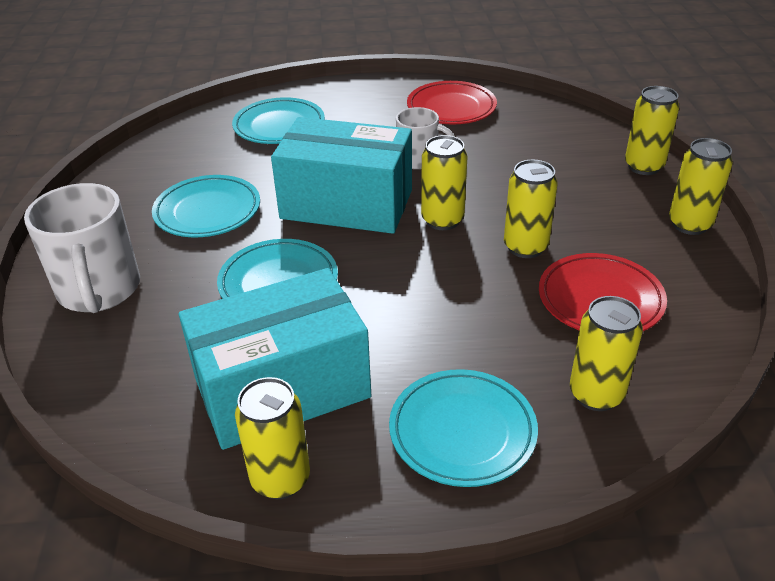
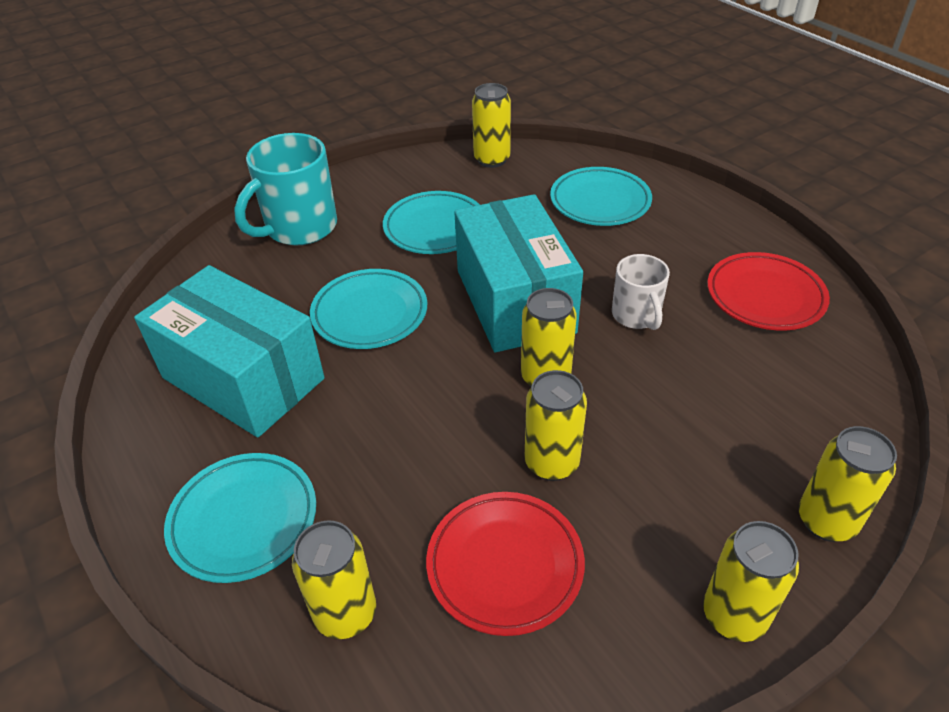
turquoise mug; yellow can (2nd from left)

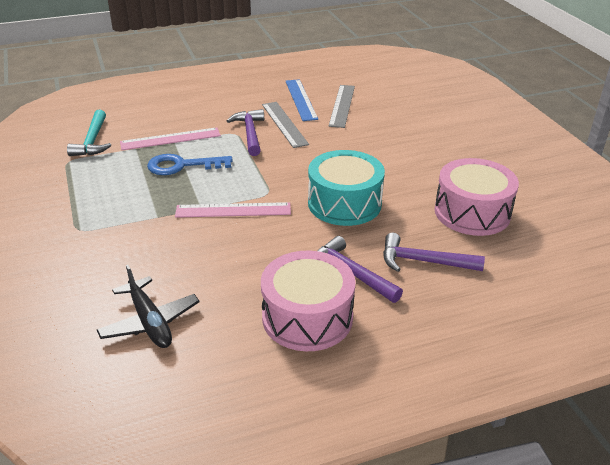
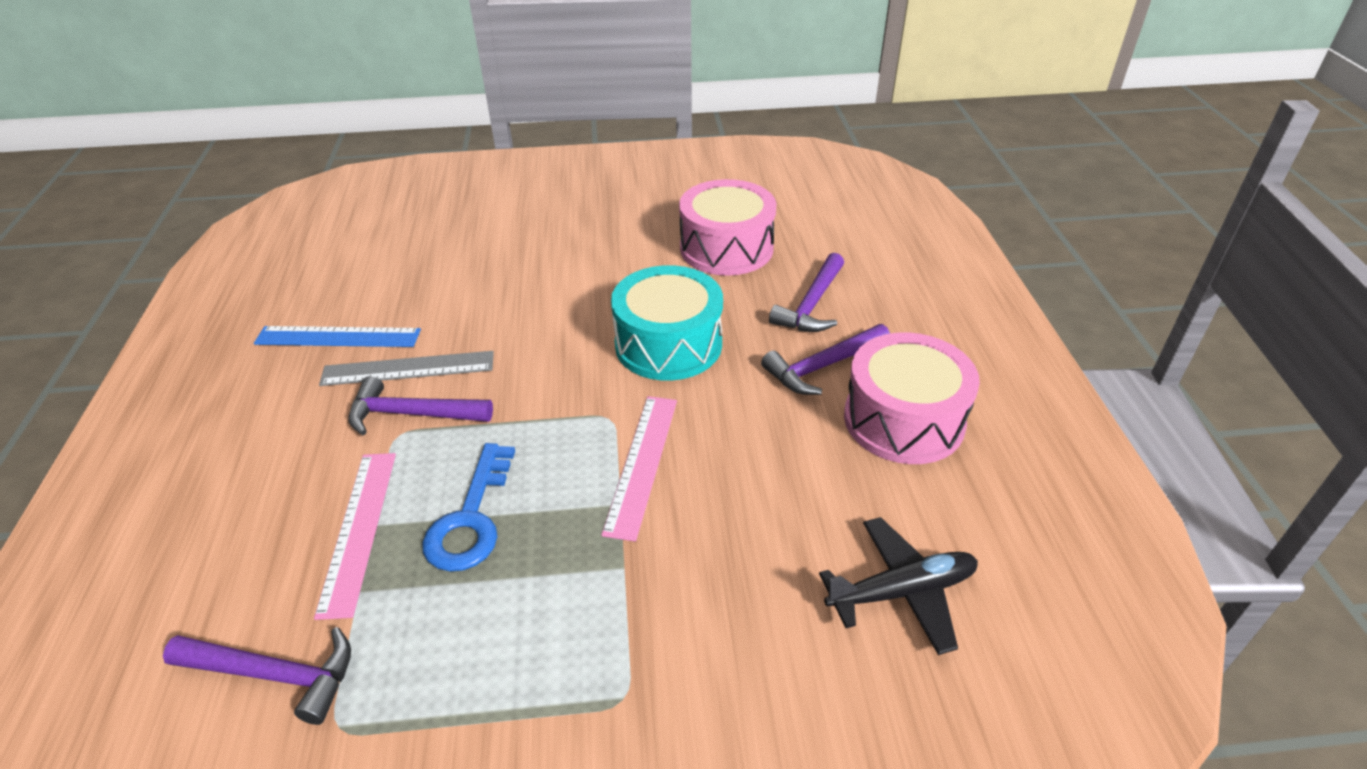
purple hammer (1st from left); grey ruler (2nd from left in the first image)

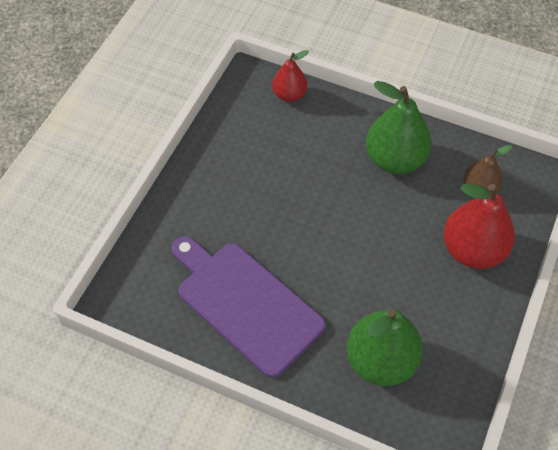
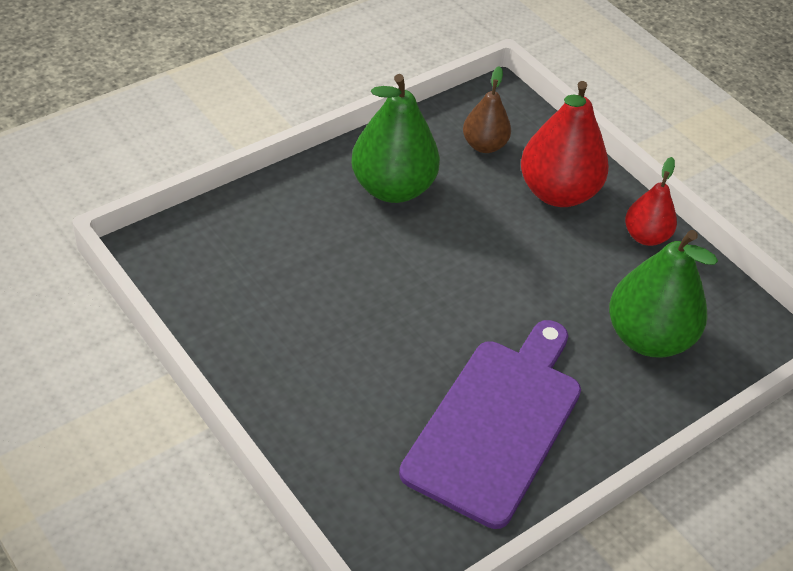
purple cutting board; red pear (2nd from left)

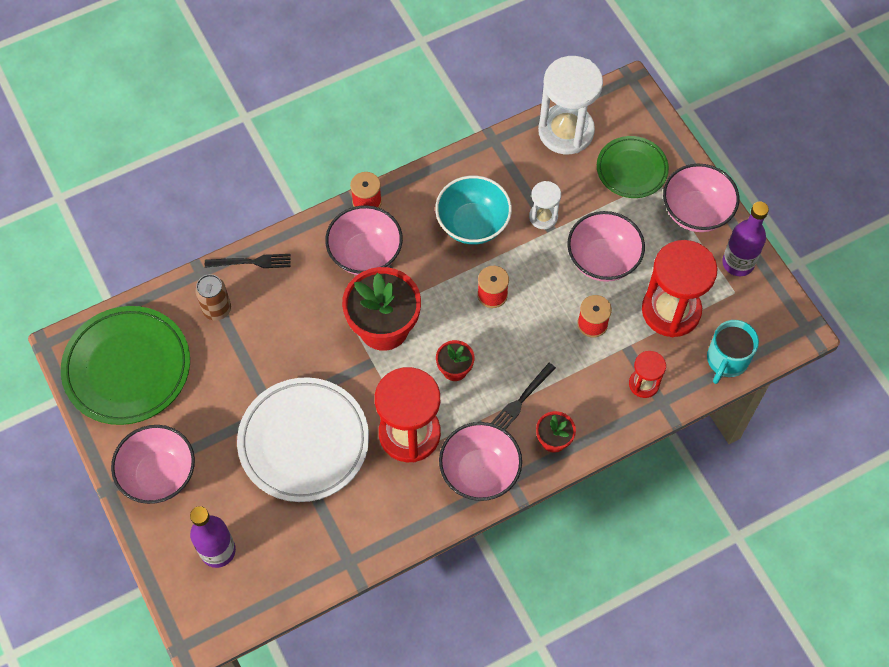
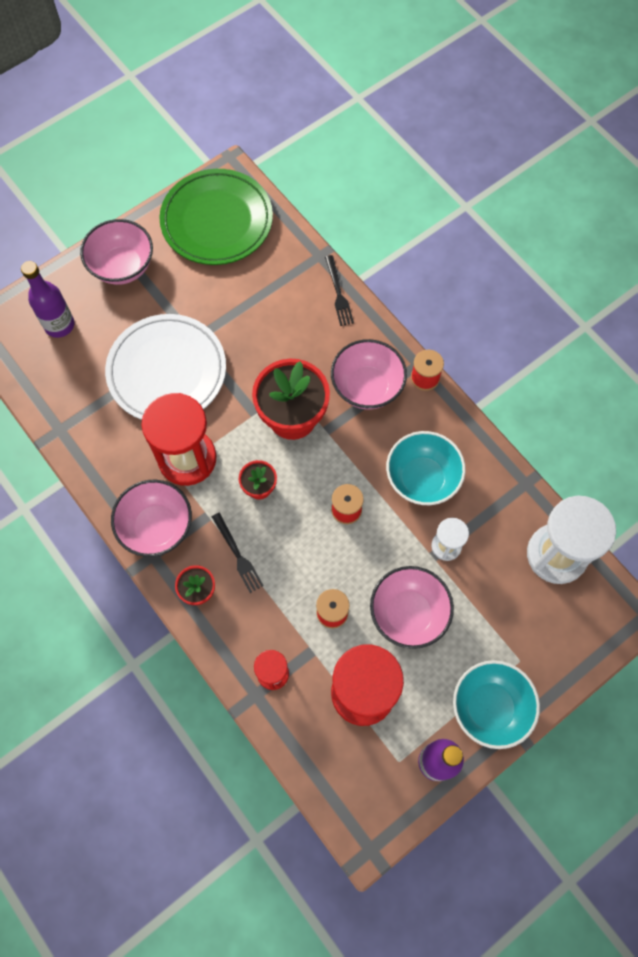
brown can; black fork (1st from left); green plate (2nd from left in the first image); turquoise bowl (2nd from left); turquoise mug

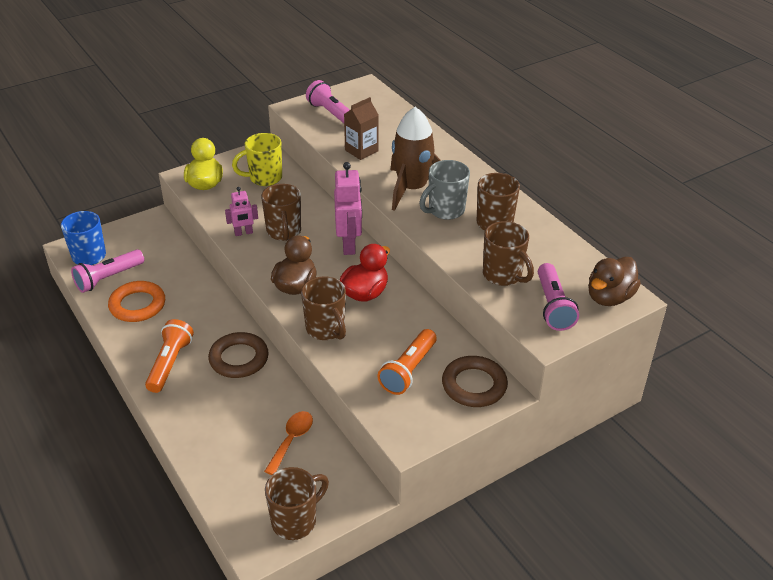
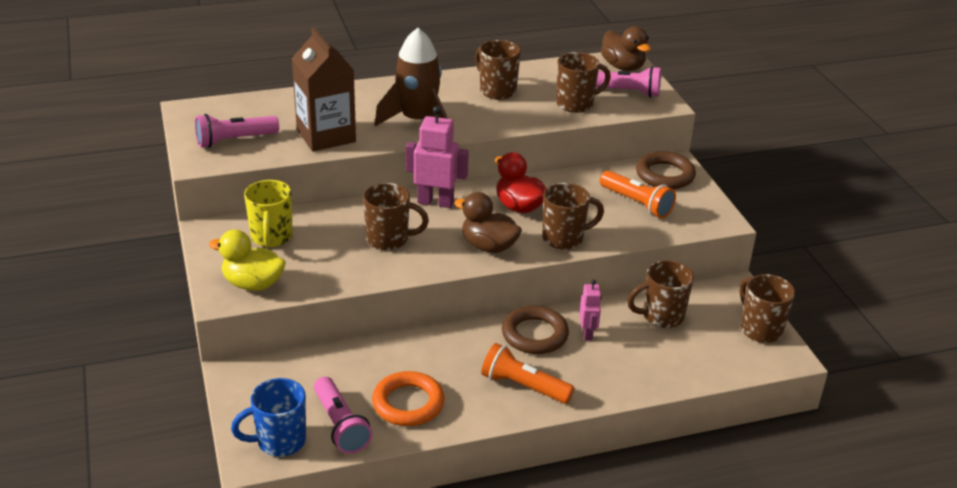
pink robot (2nd from left); brown mug (5th from left); brown carton; grey mug

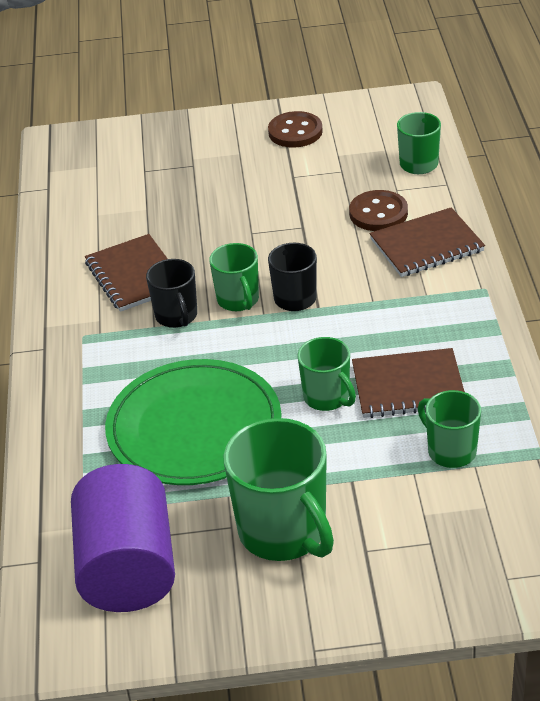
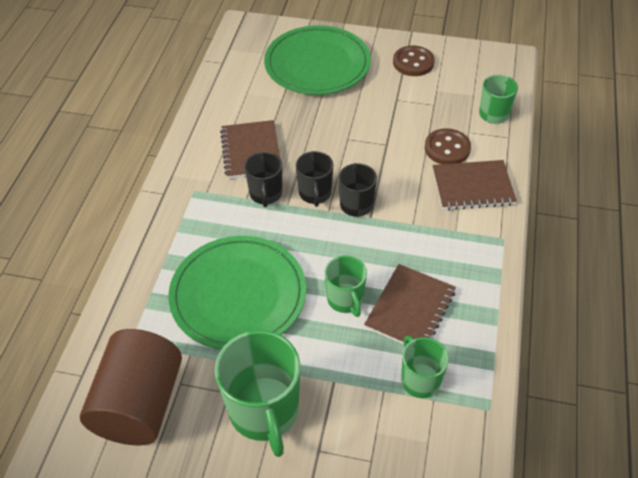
brown cylinder; black mug (2nd from left); brown notebook (2nd from left); green plate (2nd from left)

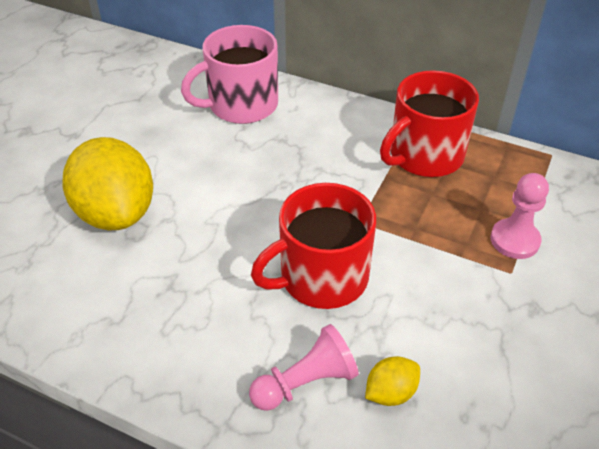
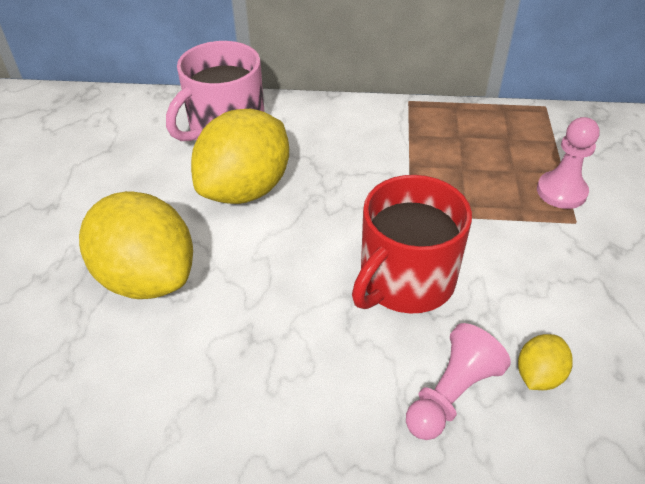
red mug (2nd from left in the first image); yellow lemon (2nd from left)

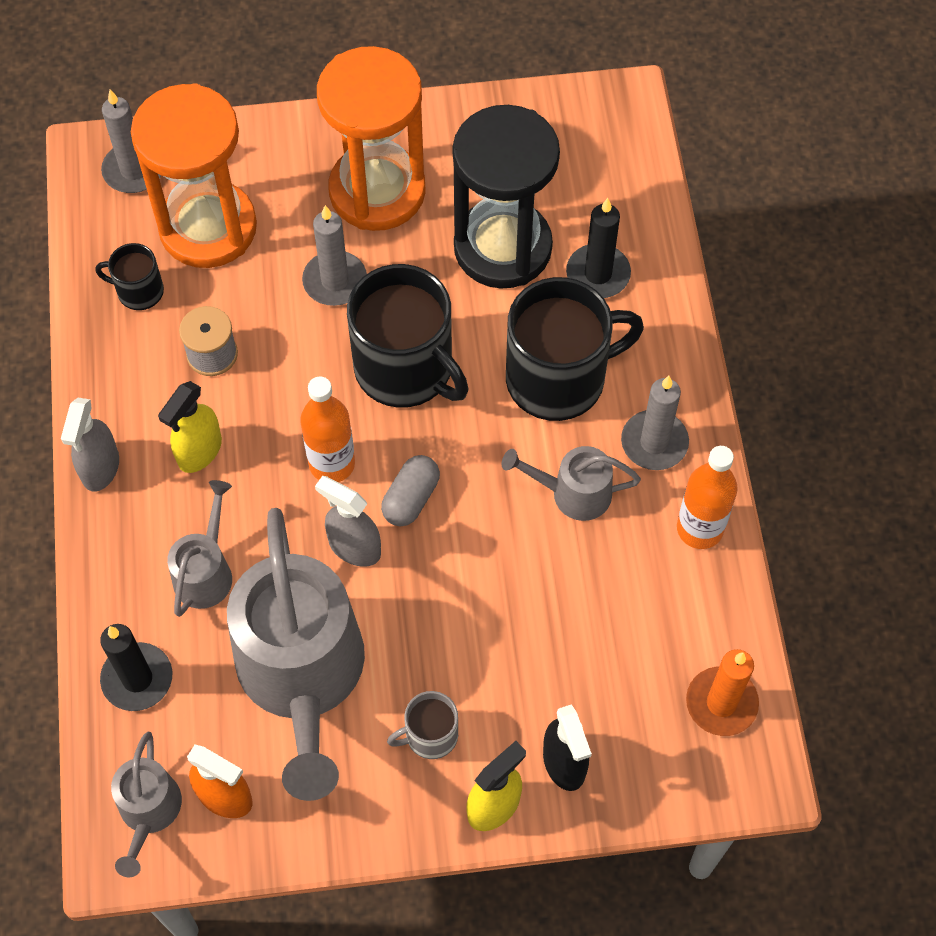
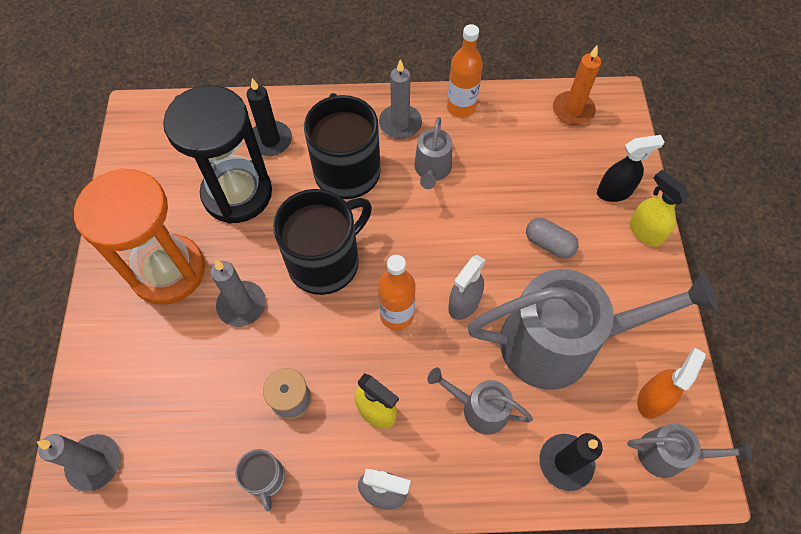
black mug (1st from left in the first image); orange hourglass (1st from left in the first image); grey capsule; grey mug

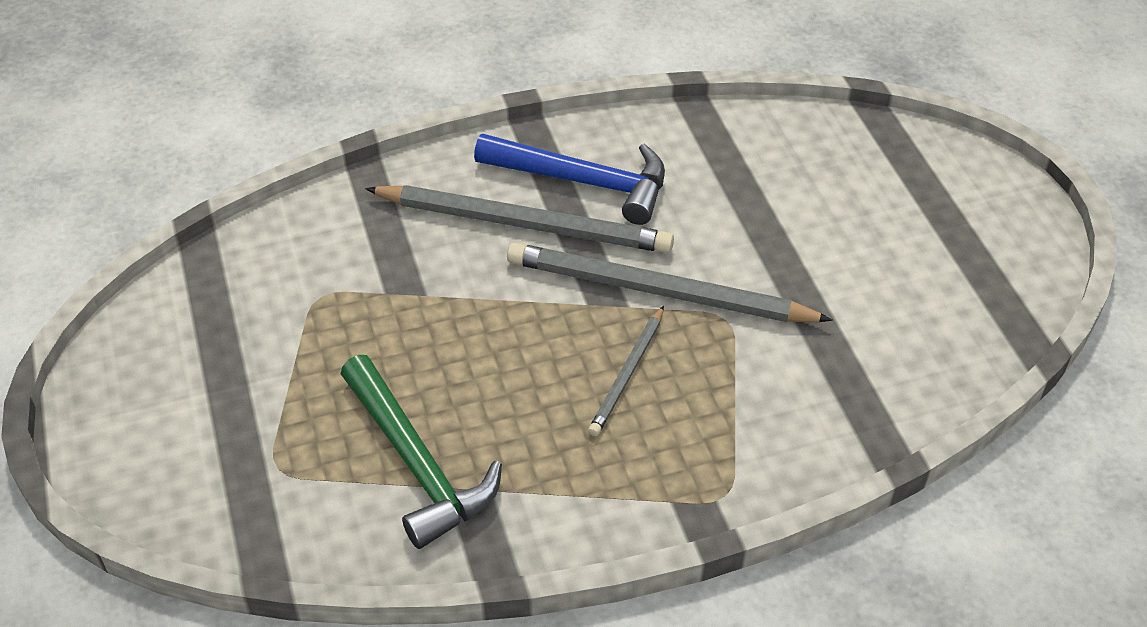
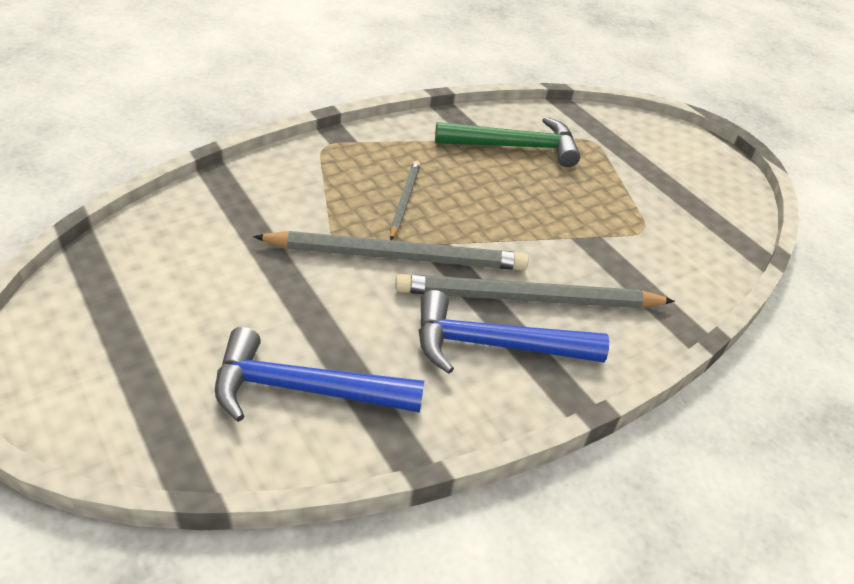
green hammer; blue hammer (1st from left)

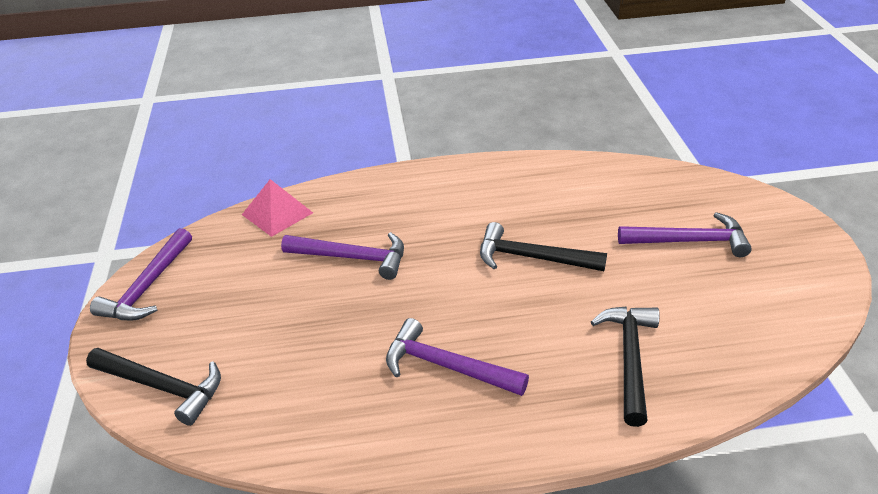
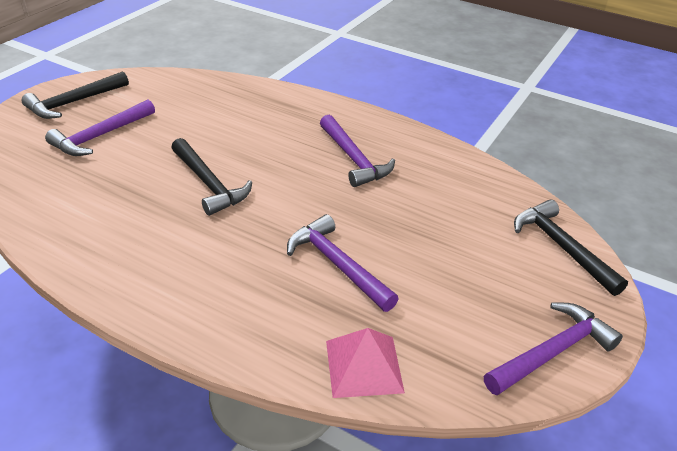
black hammer (1st from left); purple hammer (1st from left)

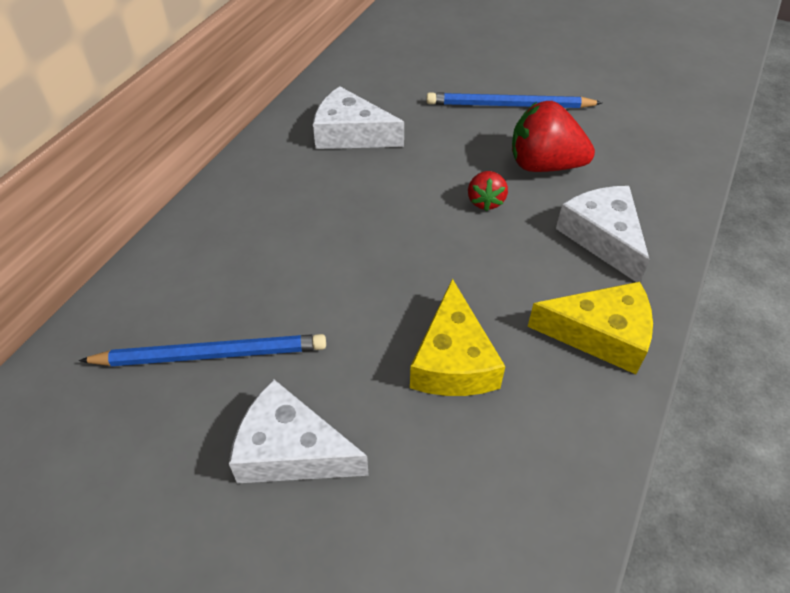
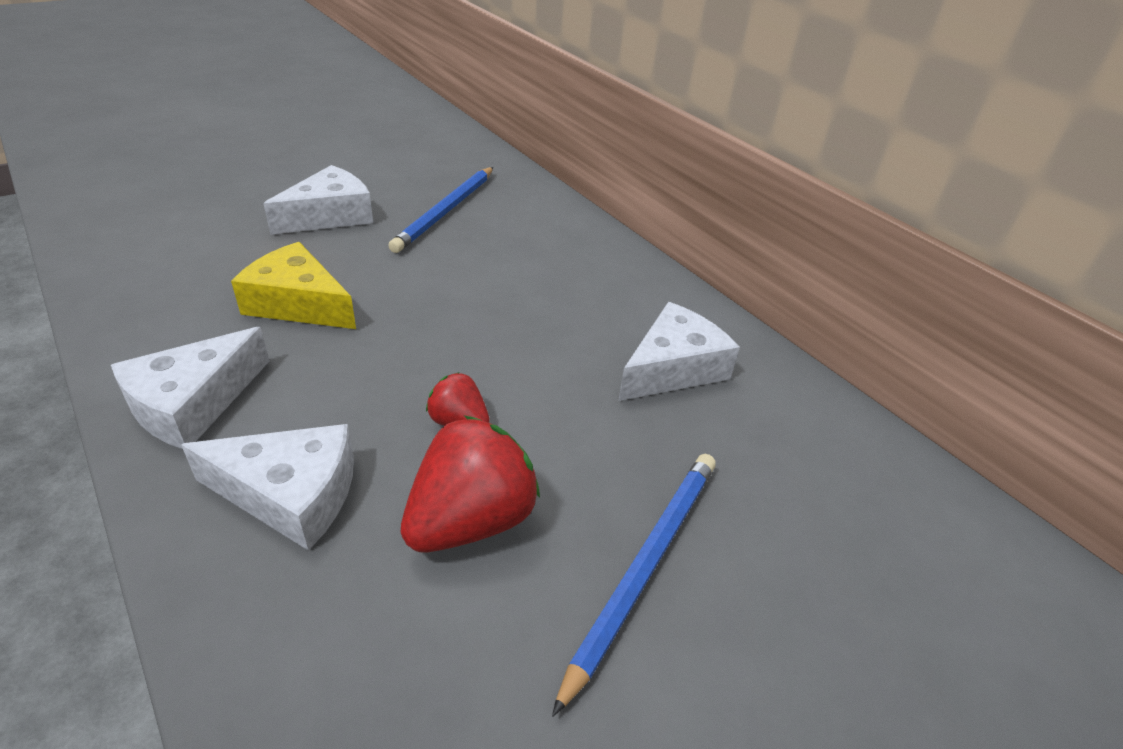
white cheese (1st from left)

